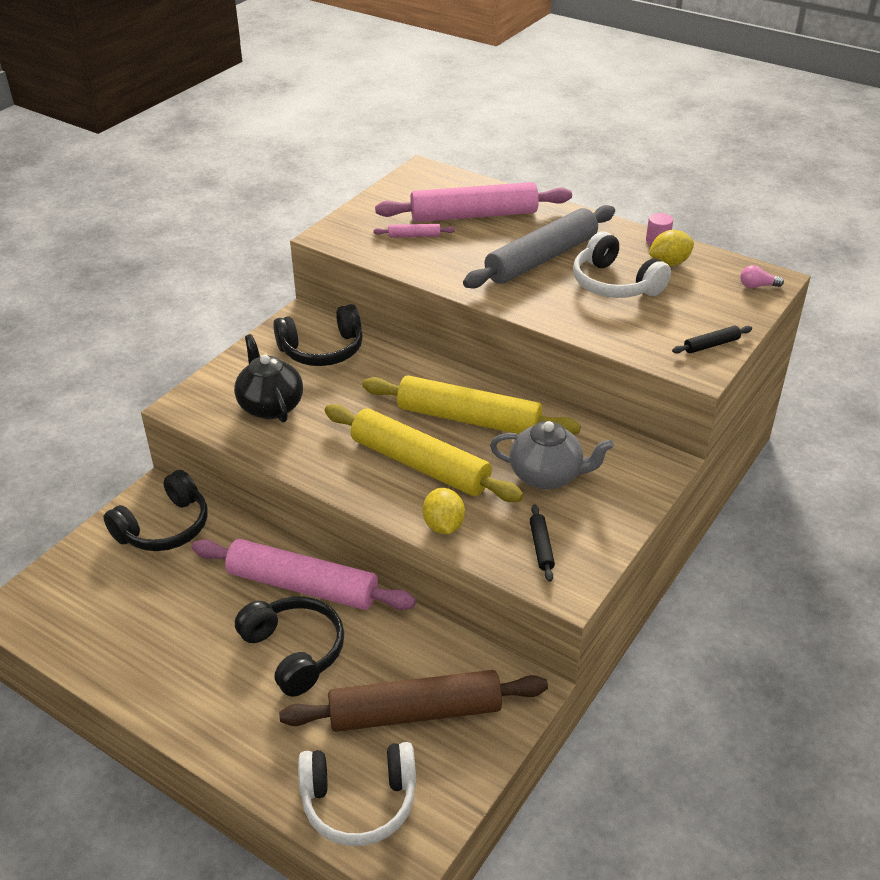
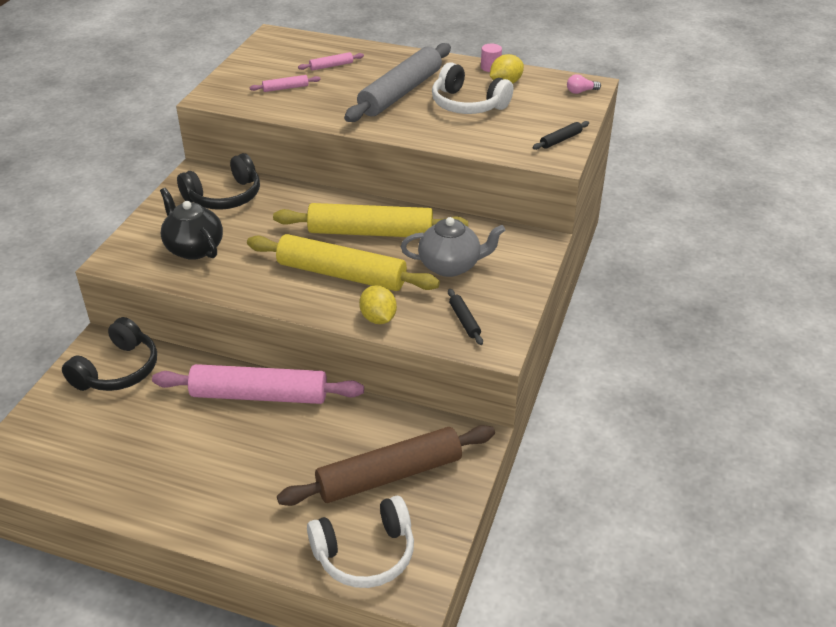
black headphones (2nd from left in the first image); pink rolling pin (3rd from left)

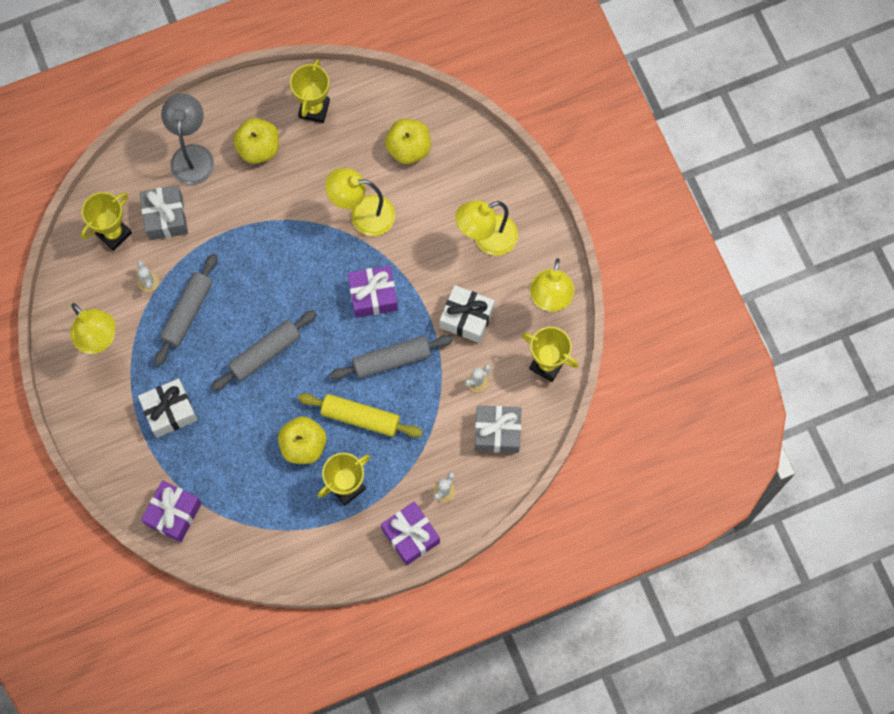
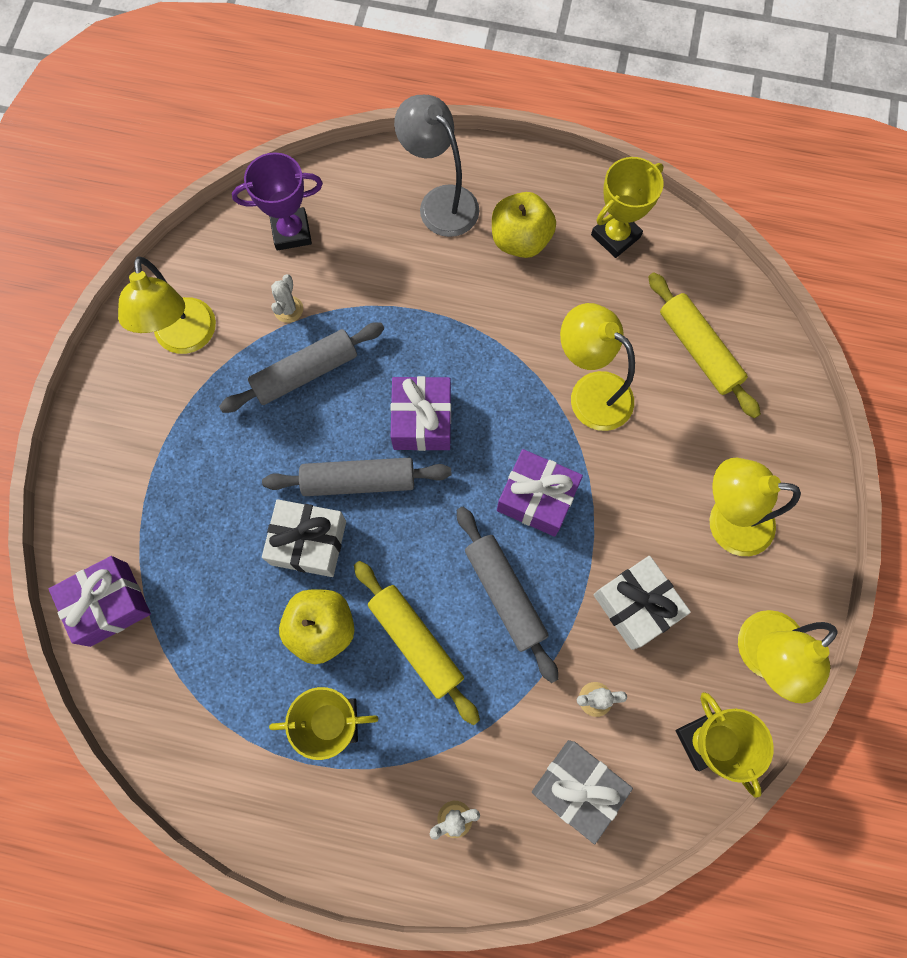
purple trophy; white gift (1st from left); grey gift (1st from left in the first image); grey lamp; grey rolling pin (3rd from left); purple gift (2nd from left); yellow rolling pin (2nd from left)

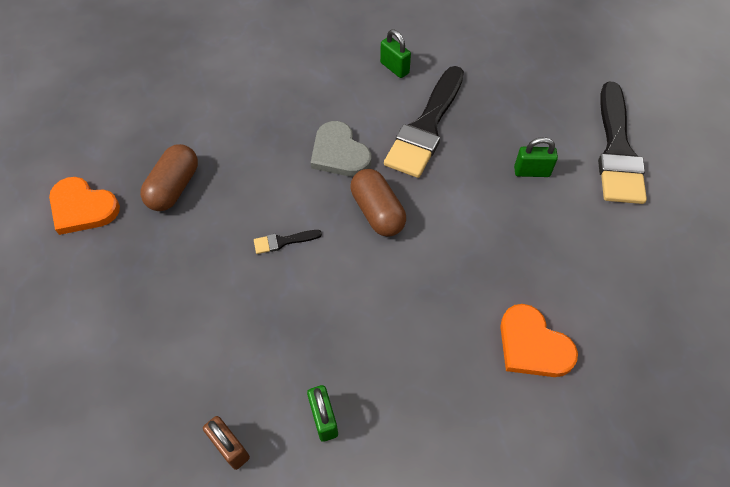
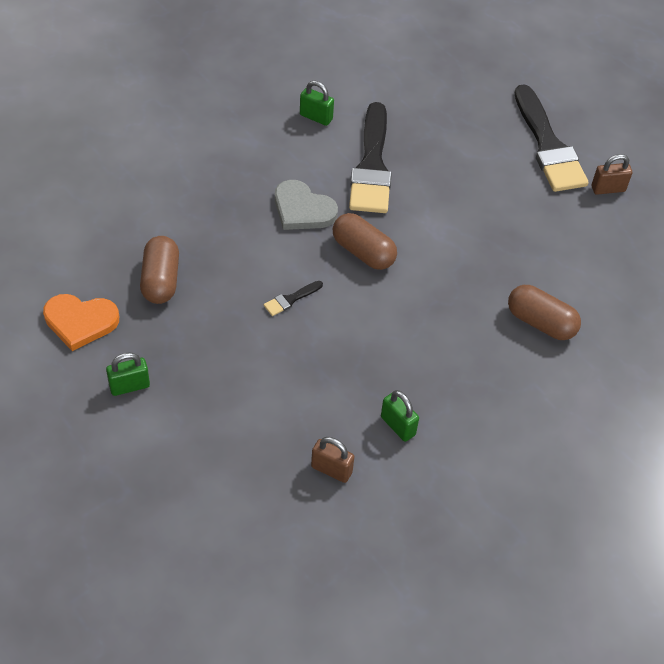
brown capsule (3rd from left); green padlock (1st from left); brown padlock (2nd from left)

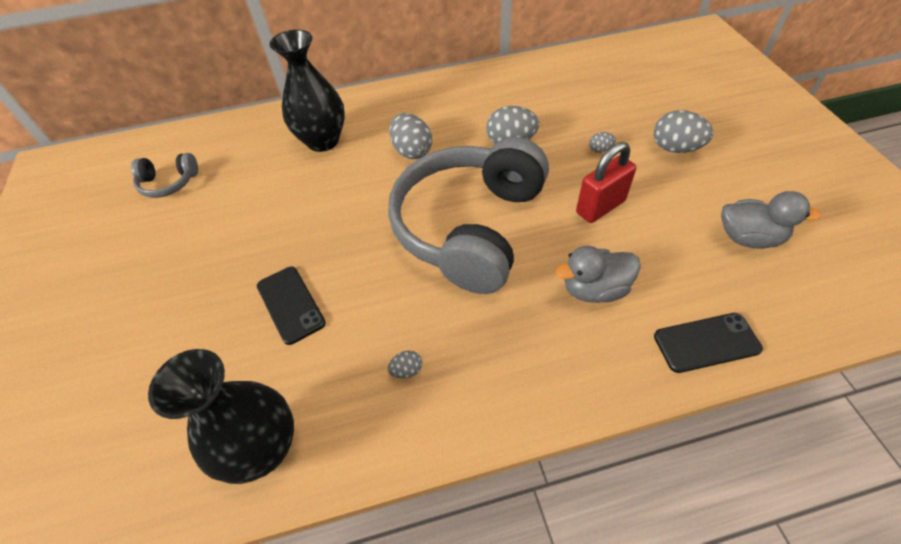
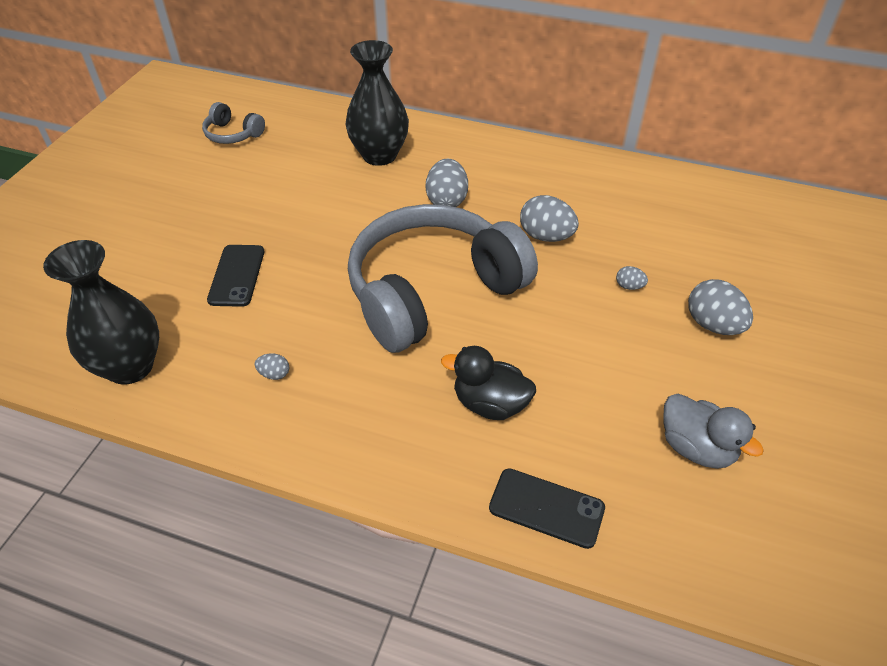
black duck; red padlock

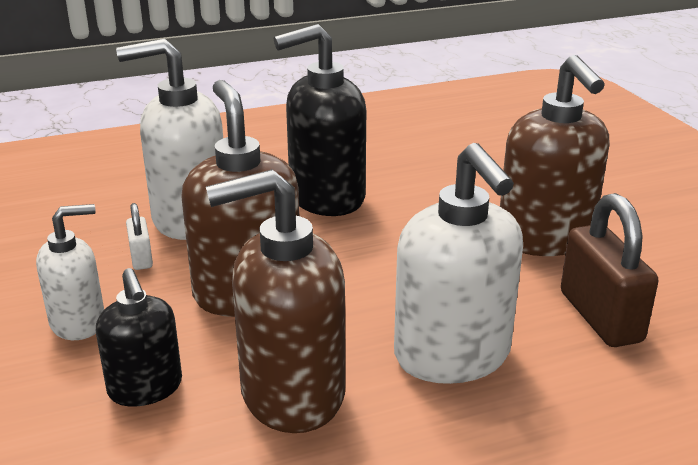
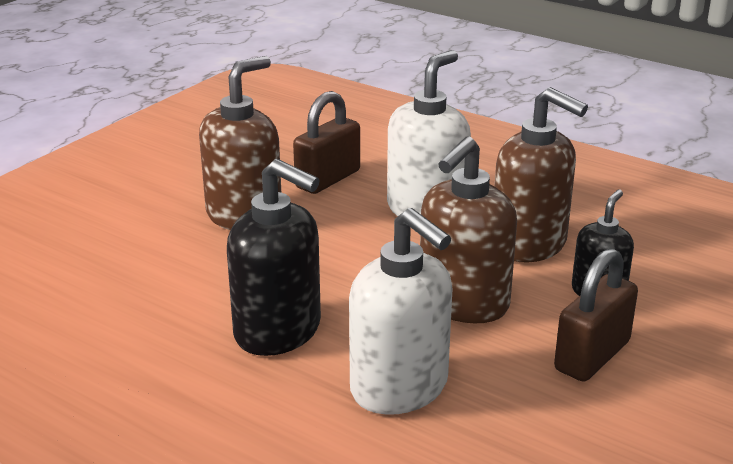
brown padlock (2nd from left); white padlock

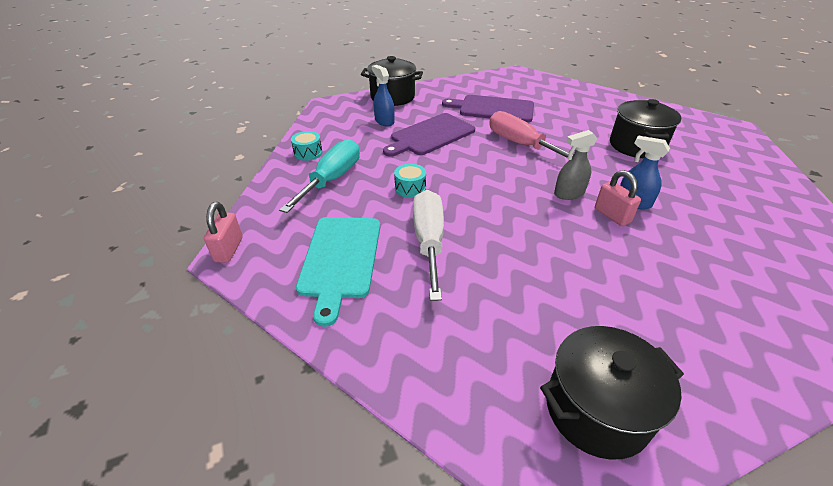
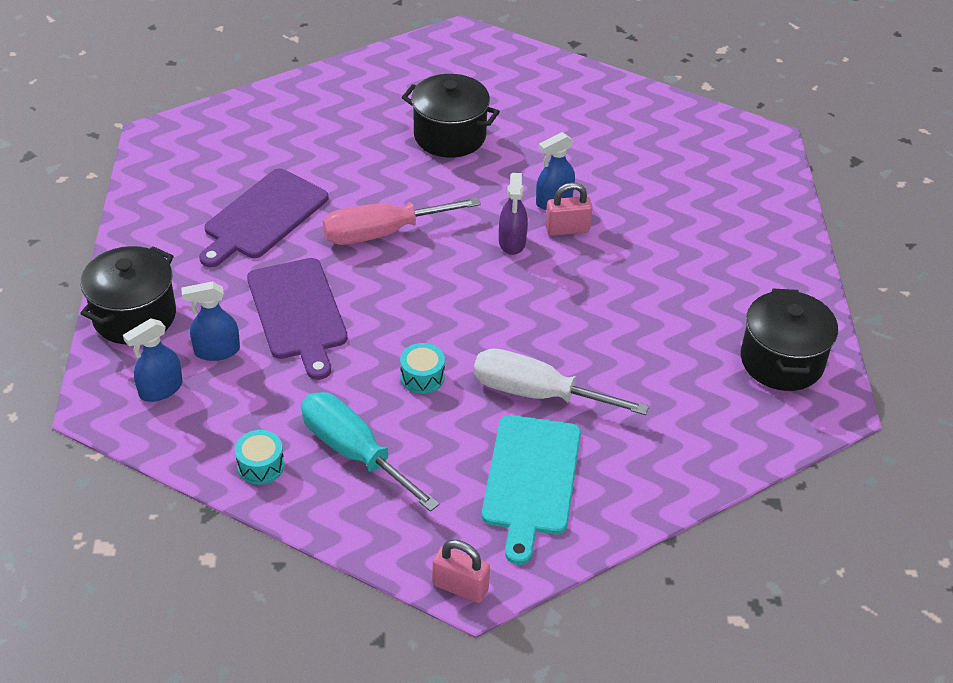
turquoise cutting board; purple spray bottle; blue spray bottle (1st from left)

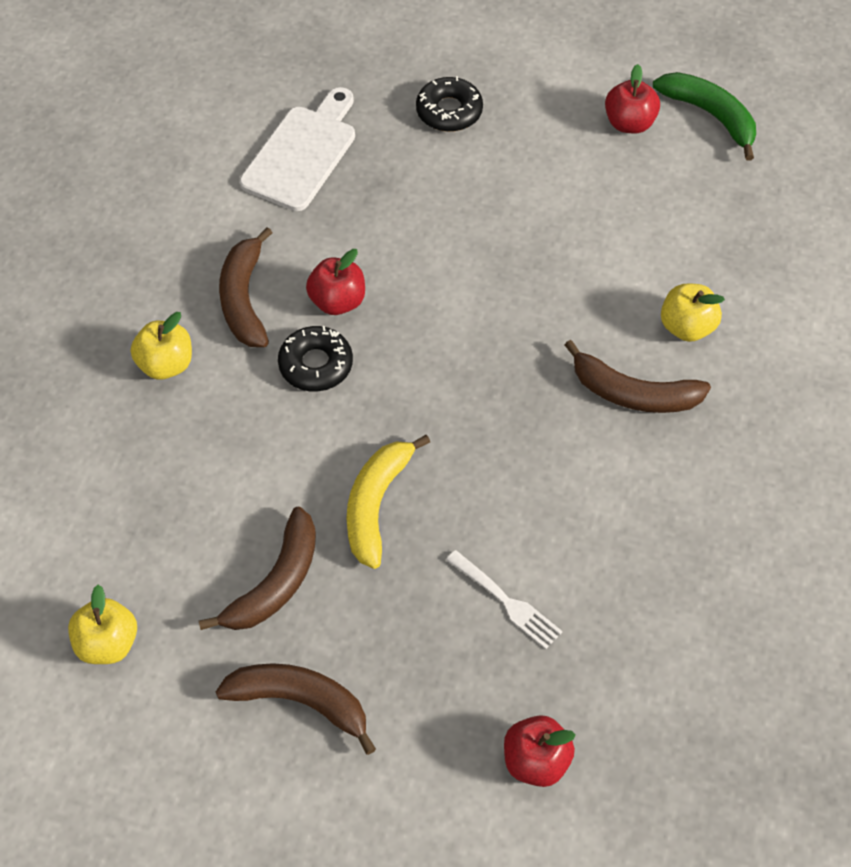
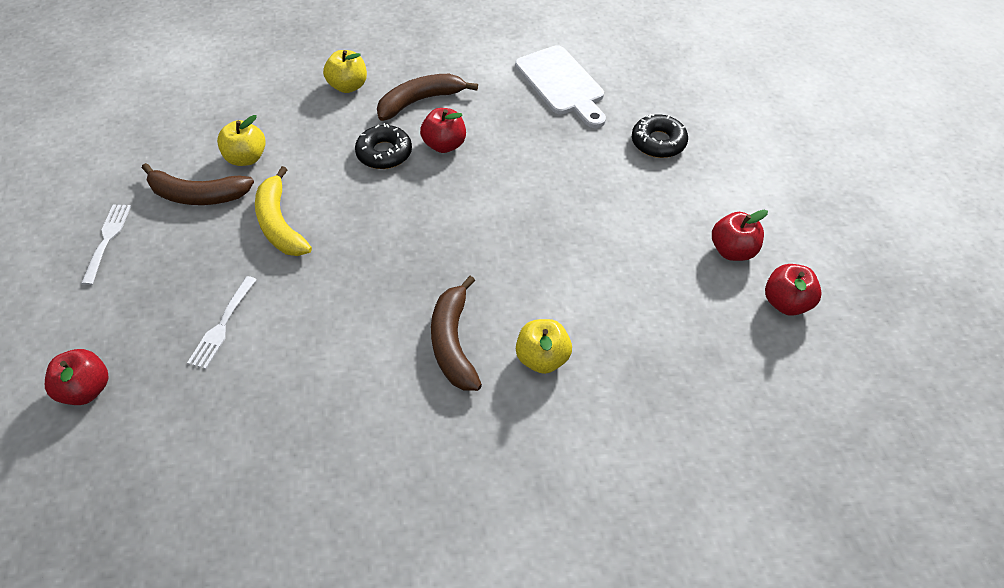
yellow apple (1st from left); white fork (1st from left); white cutting board; yellow banana; red apple (4th from left)

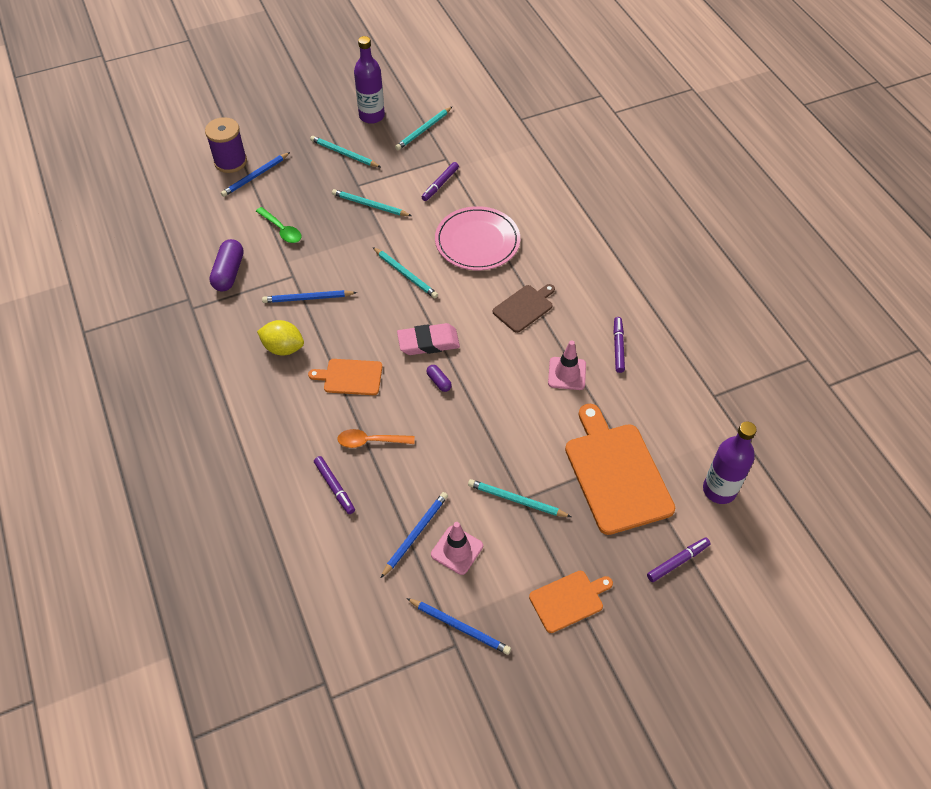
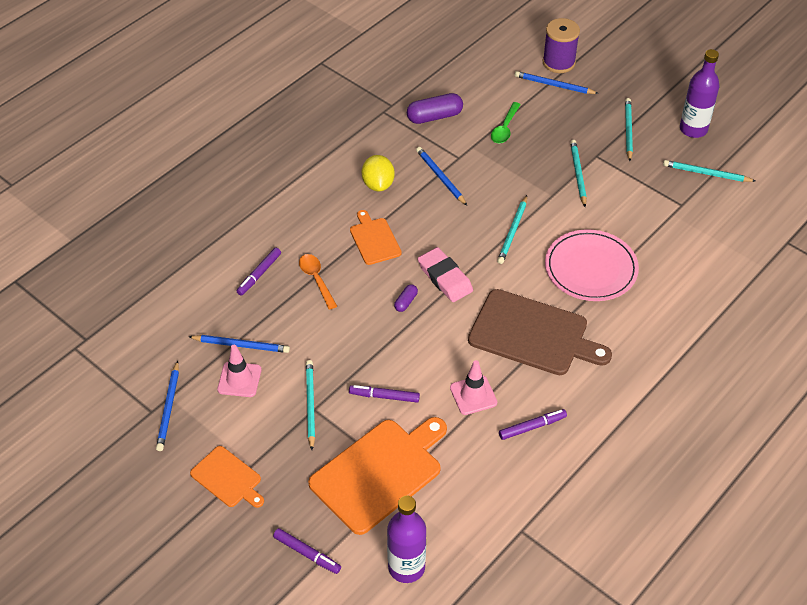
purple marker (3rd from left); brown cutting board

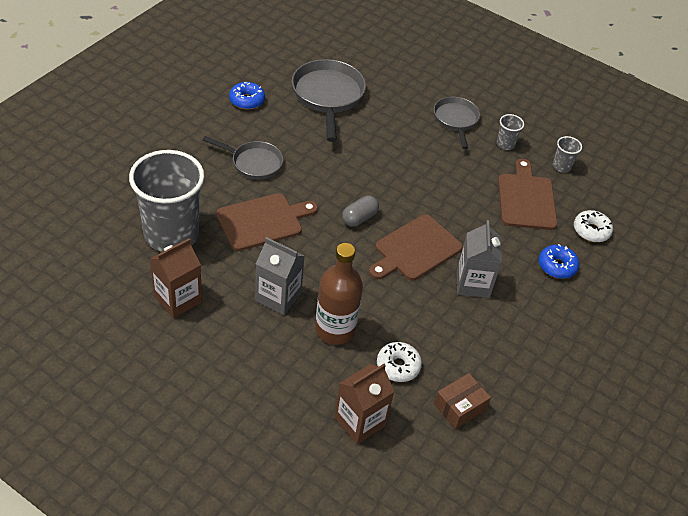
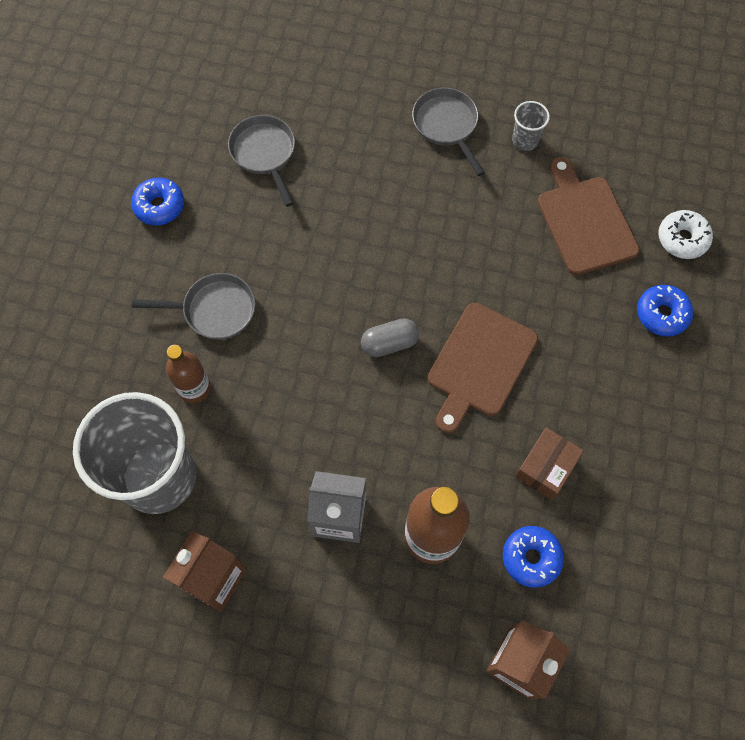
brown cutting board (1st from left in the first image); grey pan (2nd from left); grey capsule; blue donut (2nd from left); brown box; grey carton (2nd from left in the first image); grey cup (3rd from left in the first image); brown bottle (1st from left)

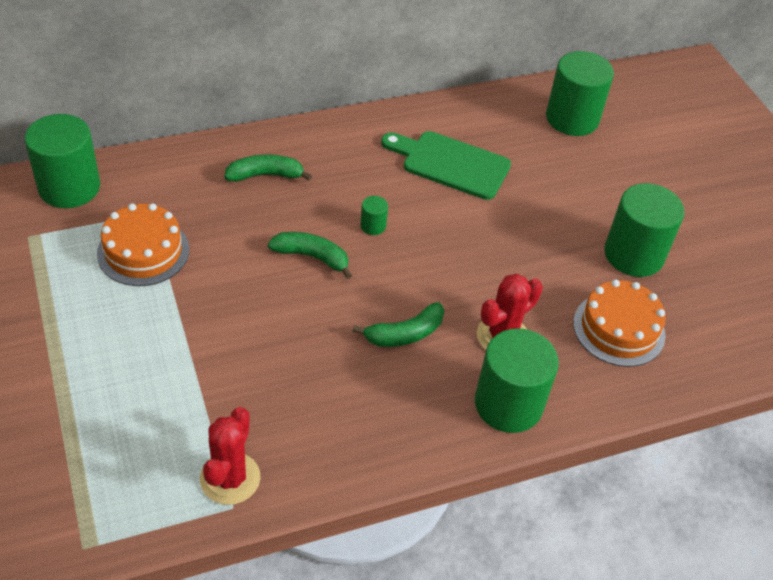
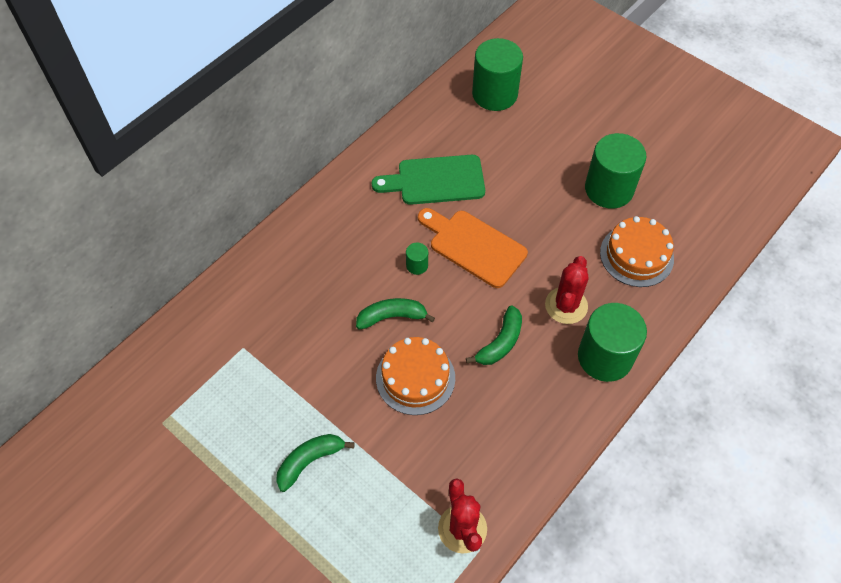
green cylinder (1st from left in the first image); orange cake (1st from left); green banana (1st from left); orange cutting board

